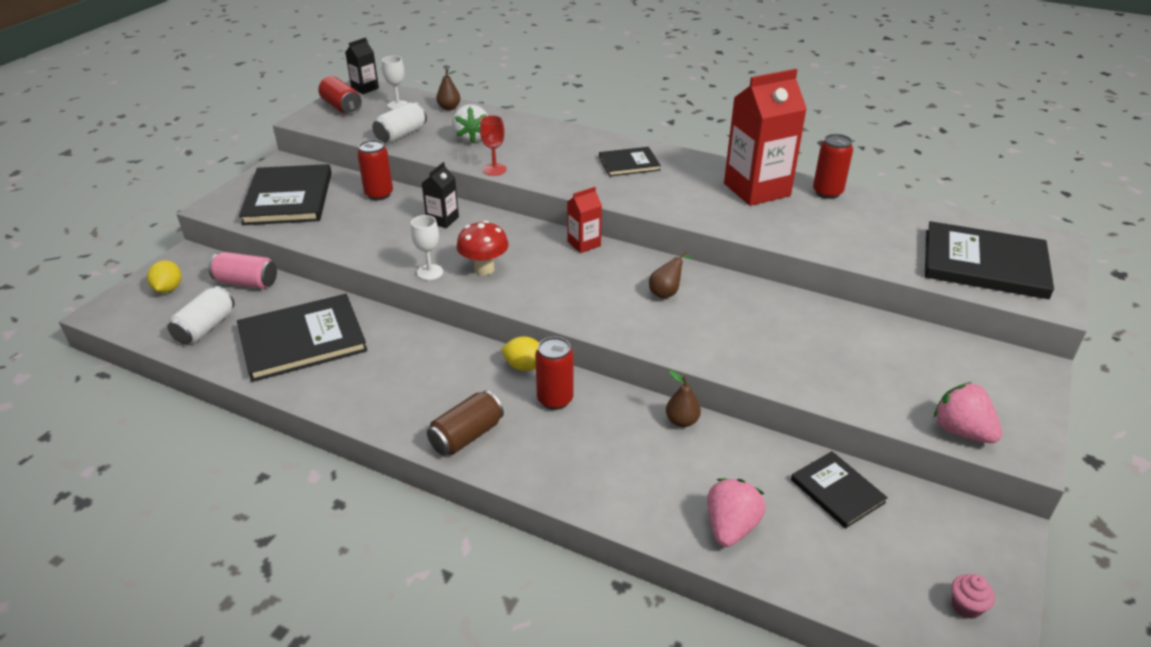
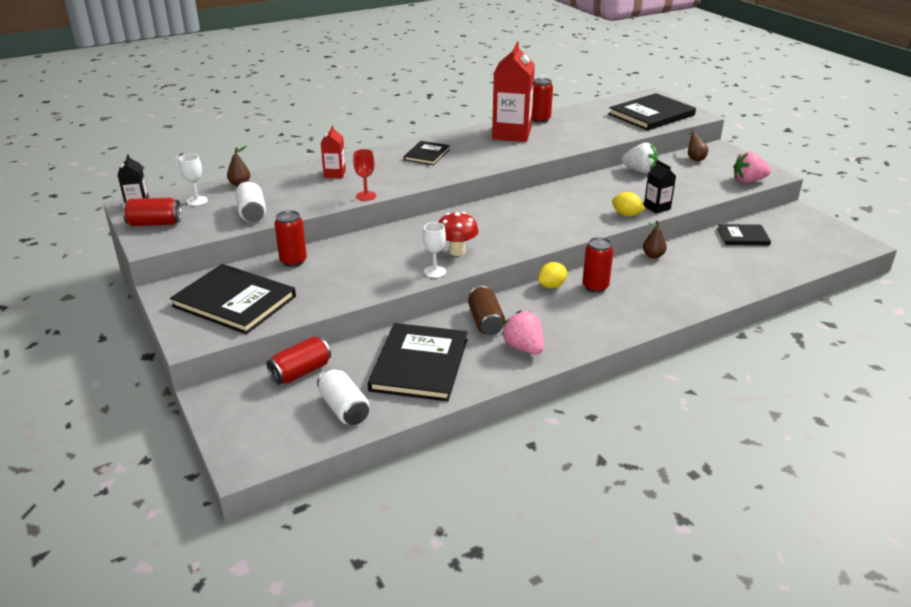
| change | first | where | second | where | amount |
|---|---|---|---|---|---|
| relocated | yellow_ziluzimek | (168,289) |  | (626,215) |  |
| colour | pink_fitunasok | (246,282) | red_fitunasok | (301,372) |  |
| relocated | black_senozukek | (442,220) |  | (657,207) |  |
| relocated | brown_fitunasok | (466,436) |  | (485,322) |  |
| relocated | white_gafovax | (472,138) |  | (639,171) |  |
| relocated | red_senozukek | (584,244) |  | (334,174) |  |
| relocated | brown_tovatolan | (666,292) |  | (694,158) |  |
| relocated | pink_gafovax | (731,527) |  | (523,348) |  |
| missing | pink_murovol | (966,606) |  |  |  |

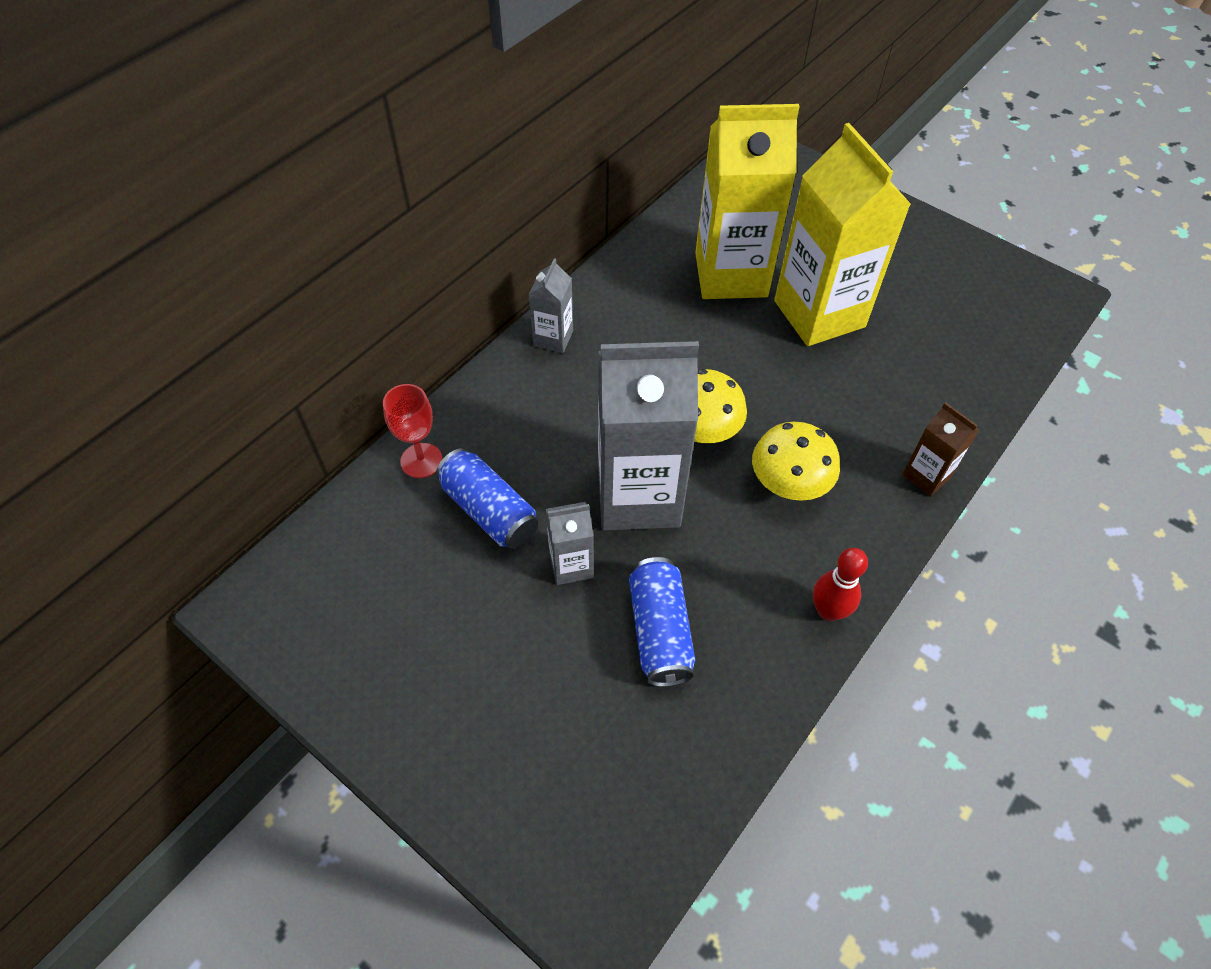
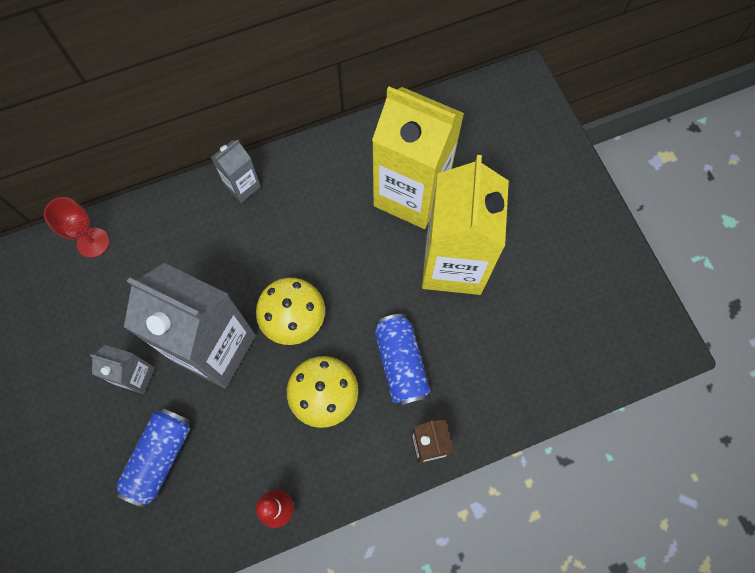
| change | first | where | second | where | amount |
|---|---|---|---|---|---|
| relocated | blue_fitunasok | (489,510) |  | (401,364) |  |

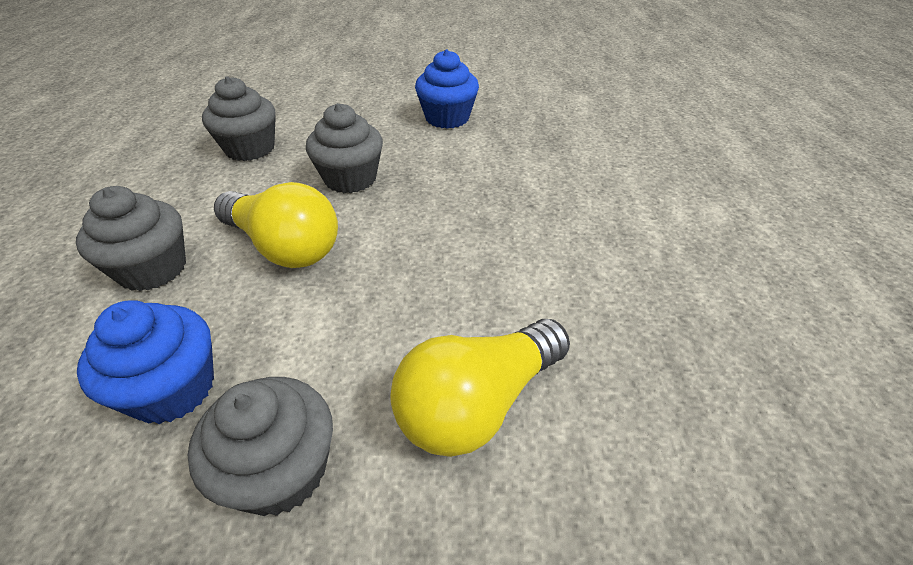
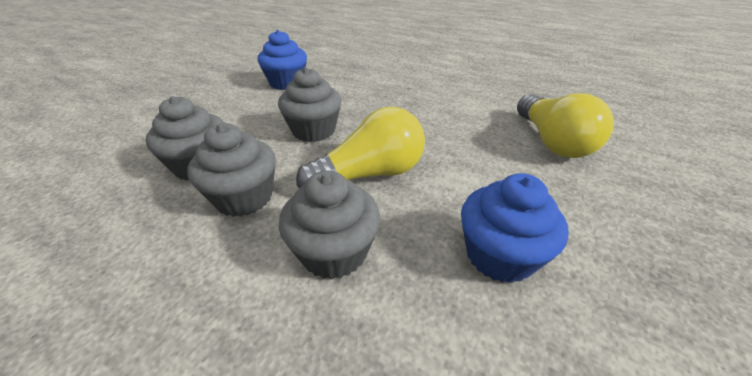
| change | first | where | second | where | amount |
|---|---|---|---|---|---|
| relocated | grey_murovol | (281,470) |  | (244,198) |  |

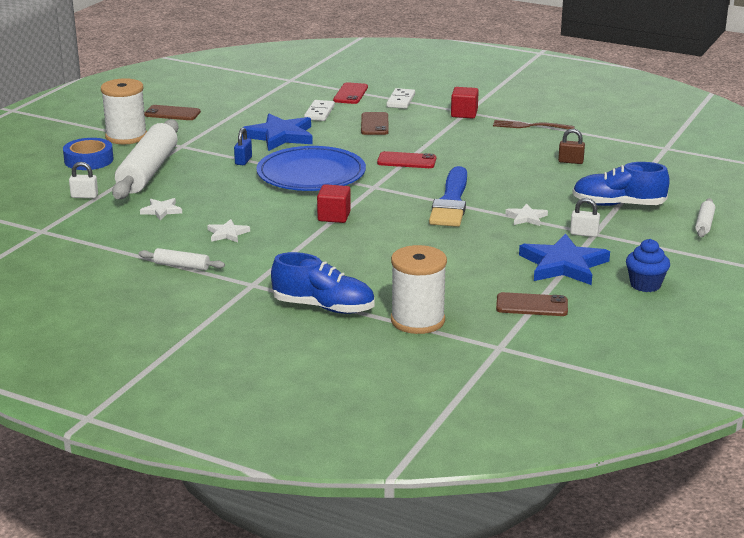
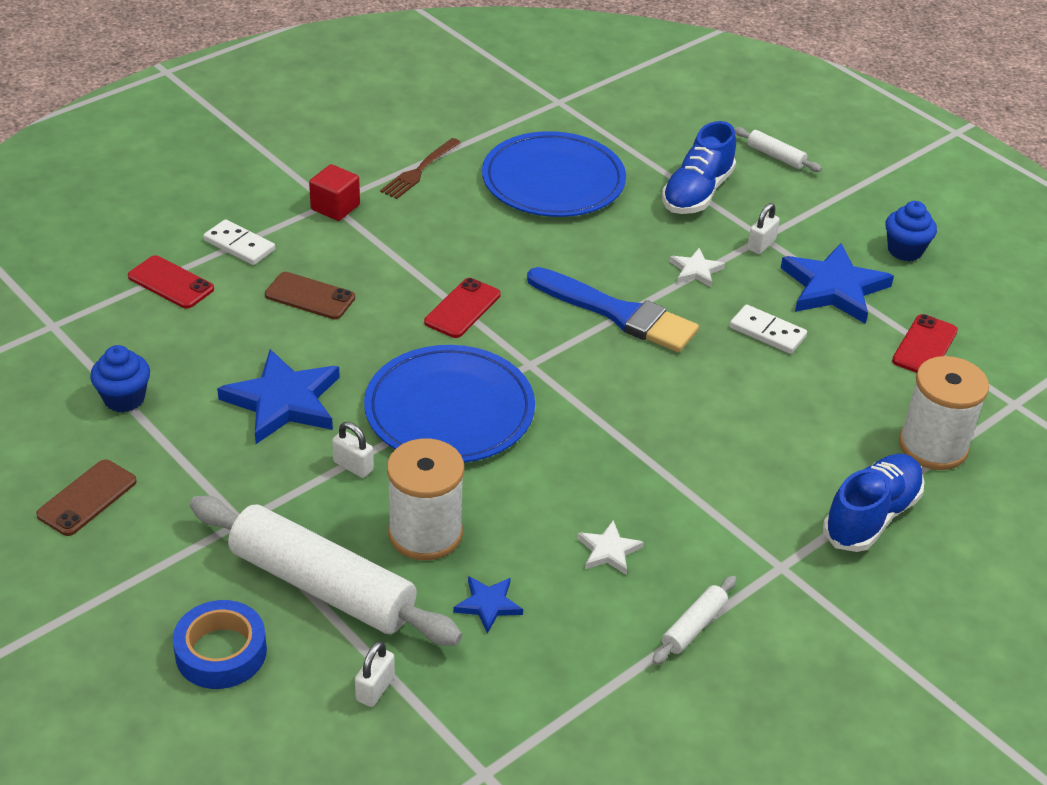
| change | first | where | second | where | amount |
|---|---|---|---|---|---|
| relocated | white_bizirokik | (126,137) |  | (425,533) |  |
| colour | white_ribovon | (161,211) | blue_ribovon | (488,604) |  |
| colour | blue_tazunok | (243,161) | white_tazunok | (353,466) |  |
| relocated | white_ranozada | (319,113) |  | (767,332) |  |
| missing | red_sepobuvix | (334,216) |  |  |  |
| colour | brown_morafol | (532,305) | red_morafol | (924,346) |  |
| exchanged | brown_tazunok | (570,161) | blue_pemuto | (553,180) |  |
| appeared |  |  | blue_murovol | (124,399) |  |

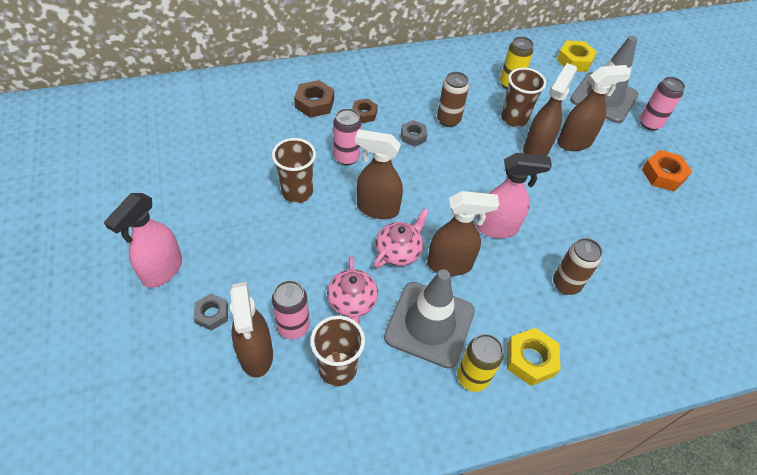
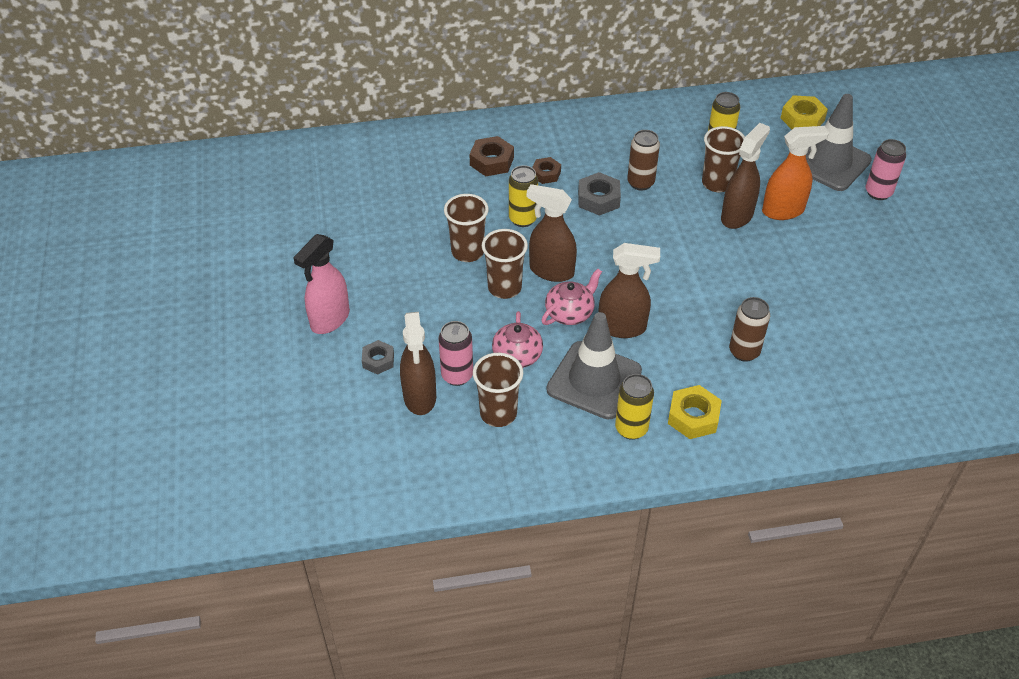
| change | first | where | second | where | amount |
|---|---|---|---|---|---|
| colour | pink_fitunasok | (346,157) | yellow_fitunasok | (522,219) |  |
| size | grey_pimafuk | (413,136) |  | (598,199) | x1.51 |
| missing | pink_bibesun | (497,228) |  |  |  |
| colour | brown_bibesun | (574,142) | orange_bibesun | (783,211) |  |
| missing | orange_pimafuk | (663,175) |  |  |  |
| appeared |  |  | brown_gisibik | (504,288) |  |

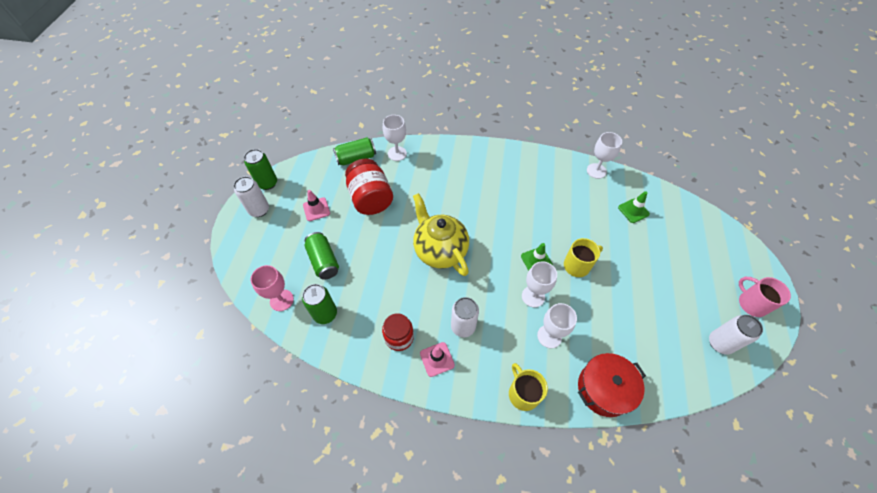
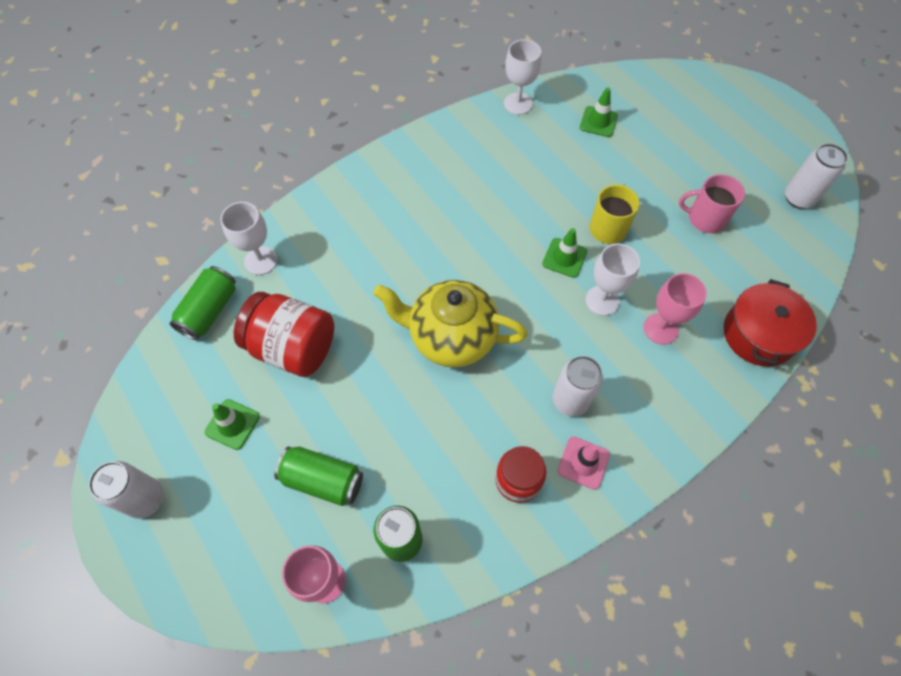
| change | first | where | second | where | amount |
|---|---|---|---|---|---|
| missing | green_fitunasok | (268,183) |  |  |  |
| colour | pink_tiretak | (316,209) | green_tiretak | (232,424) |  |
| missing | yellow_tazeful | (523,393) |  |  |  |
| colour | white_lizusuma | (549,336) | pink_lizusuma | (660,328) |  |
| relocated | pink_tazeful | (751,303) |  | (705,218) |  |

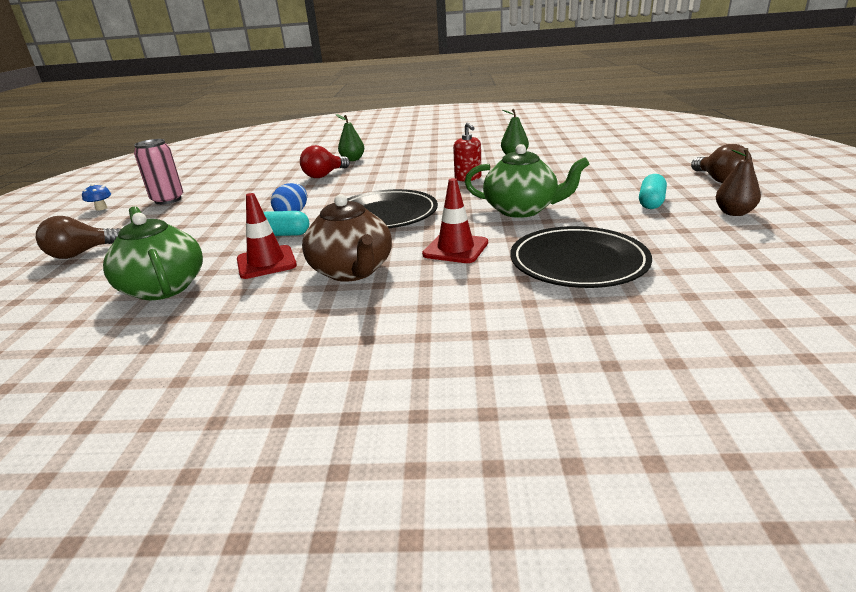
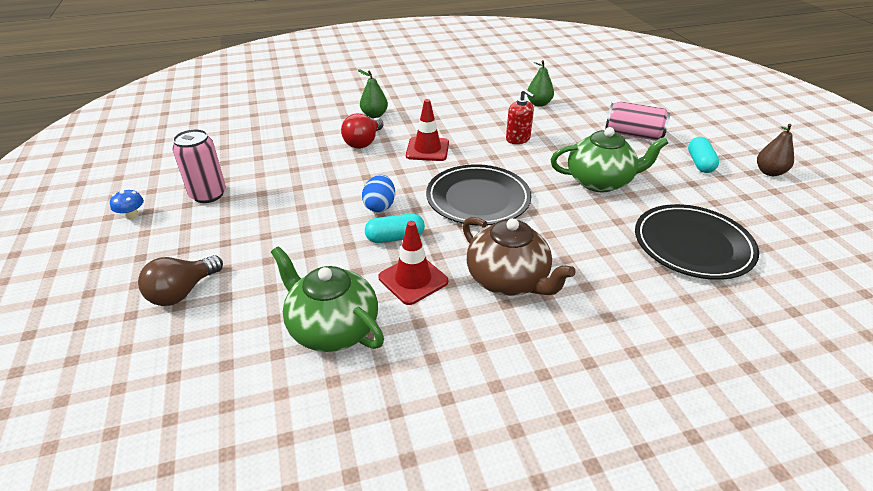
| change | first | where | second | where | amount |
|---|---|---|---|---|---|
| relocated | red_tiretak | (455,249) |  | (427,149) |  |
| missing | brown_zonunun | (719,180) |  |  |  |
| appeared |  |  | pink_fitunasok | (633,135) |  |

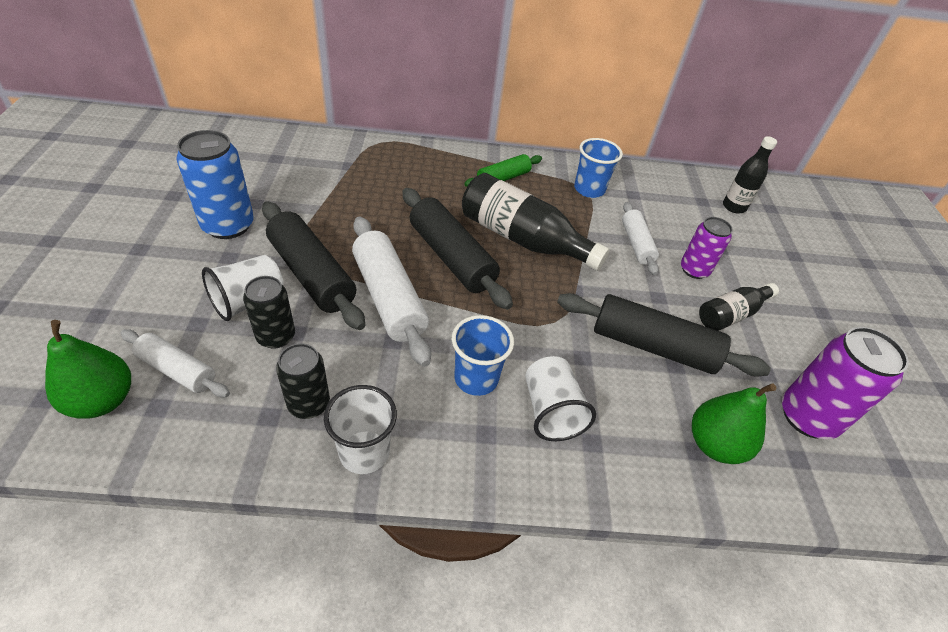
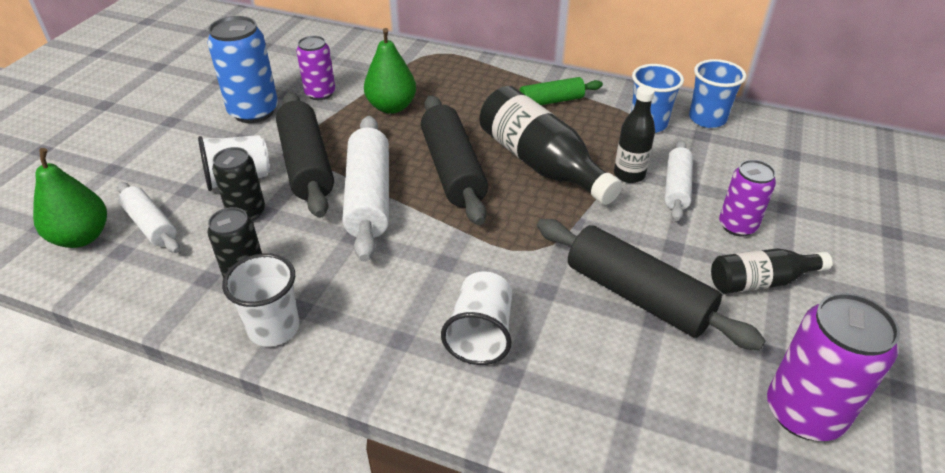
| change | first | where | second | where | amount |
|---|---|---|---|---|---|
| relocated | blue_gisibik | (476,378) |  | (707,119) |  |
| relocated | green_tovatolan | (714,444) |  | (391,107) |  |
| relocated | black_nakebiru | (734,207) |  | (629,175) |  |
| appeared |  |  | purple_fitunasok | (320,93) |  |

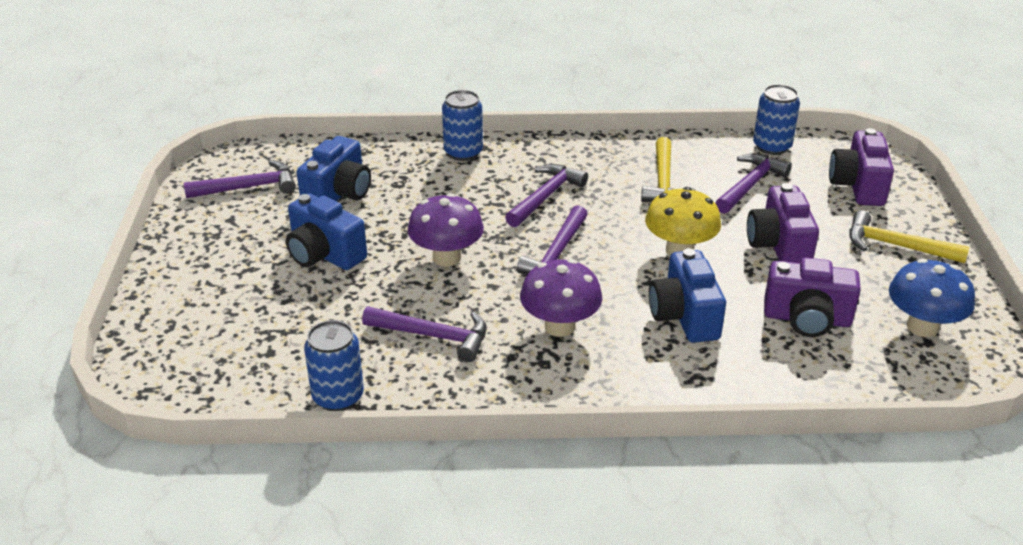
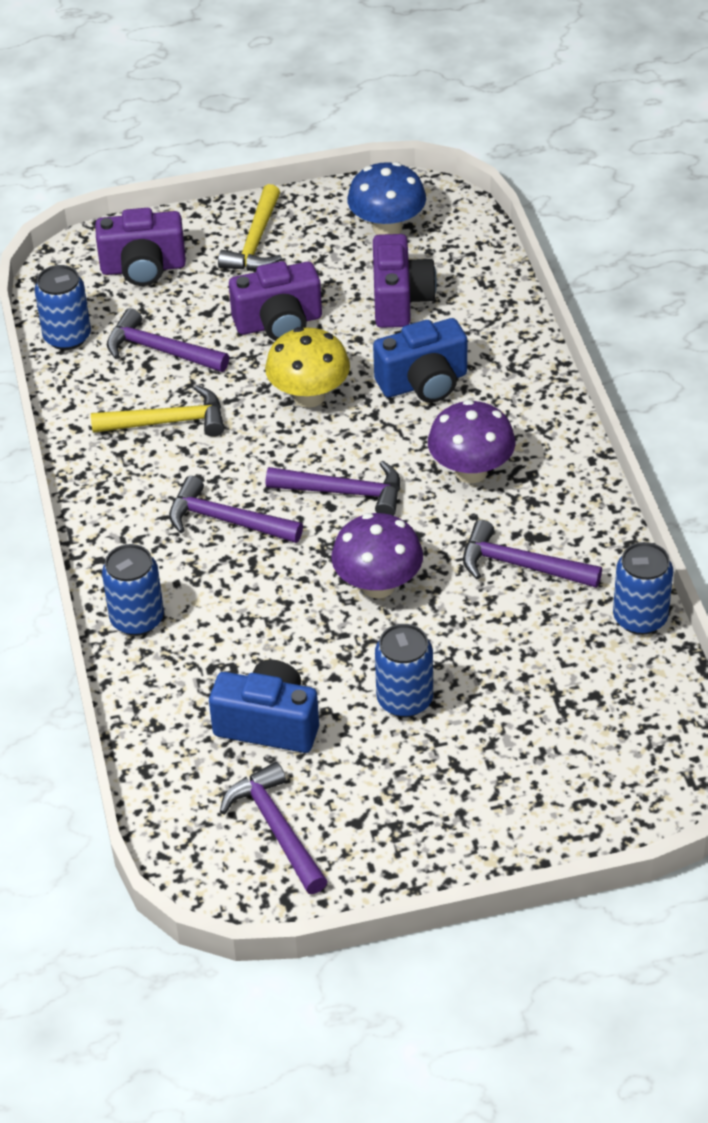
| change | first | where | second | where | amount |
|---|---|---|---|---|---|
| exchanged | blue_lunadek | (324,254) | blue_fitunasok | (405,700) |  |
| spun | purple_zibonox | (434,336) |  | (520,565) | 75 degrees counterclockwise |

